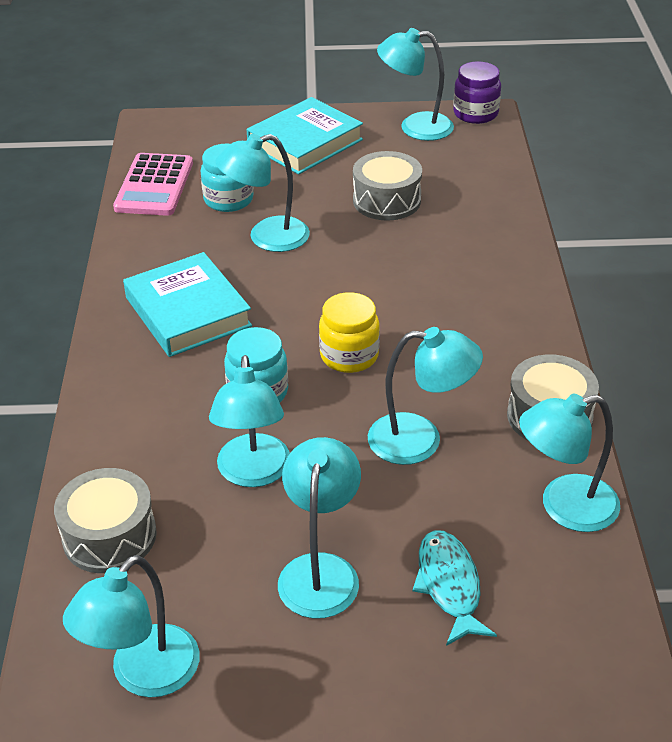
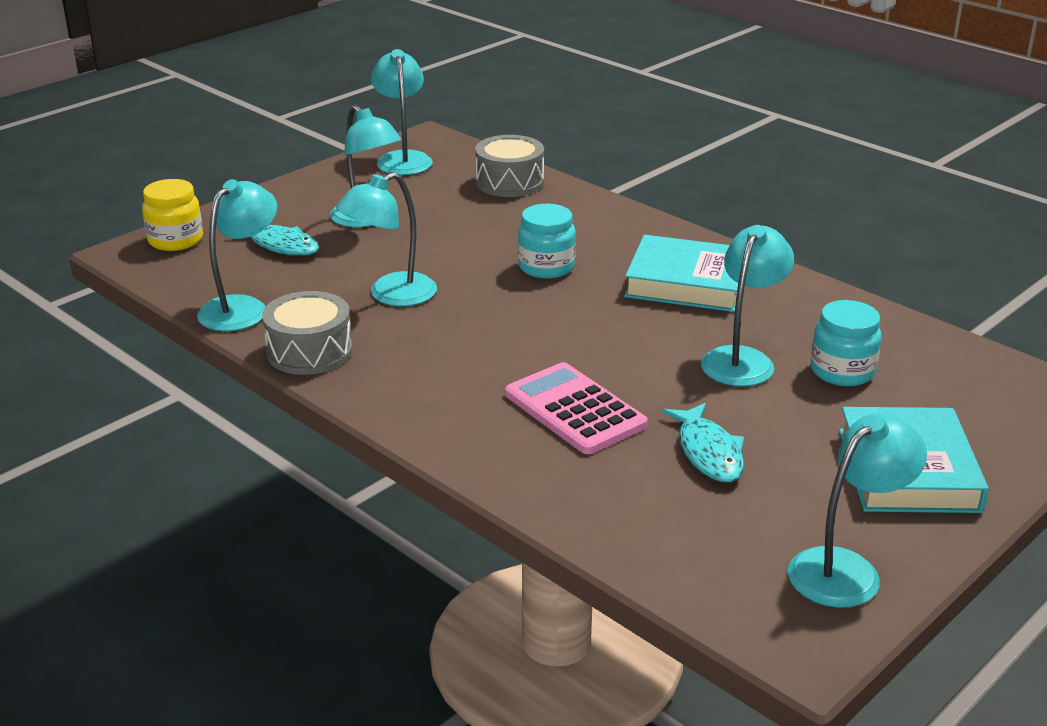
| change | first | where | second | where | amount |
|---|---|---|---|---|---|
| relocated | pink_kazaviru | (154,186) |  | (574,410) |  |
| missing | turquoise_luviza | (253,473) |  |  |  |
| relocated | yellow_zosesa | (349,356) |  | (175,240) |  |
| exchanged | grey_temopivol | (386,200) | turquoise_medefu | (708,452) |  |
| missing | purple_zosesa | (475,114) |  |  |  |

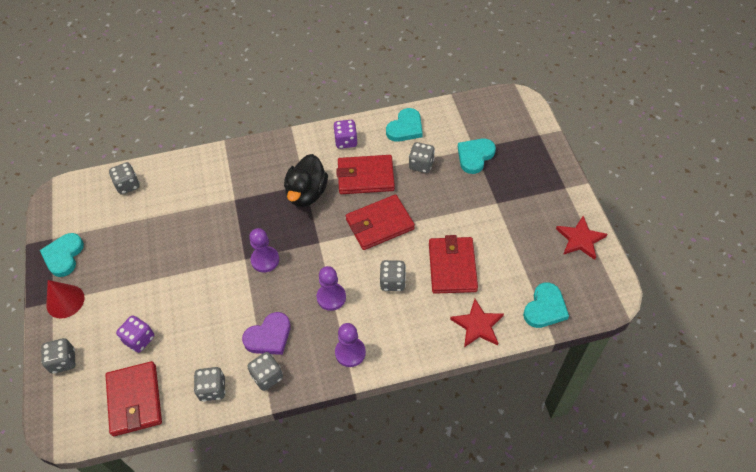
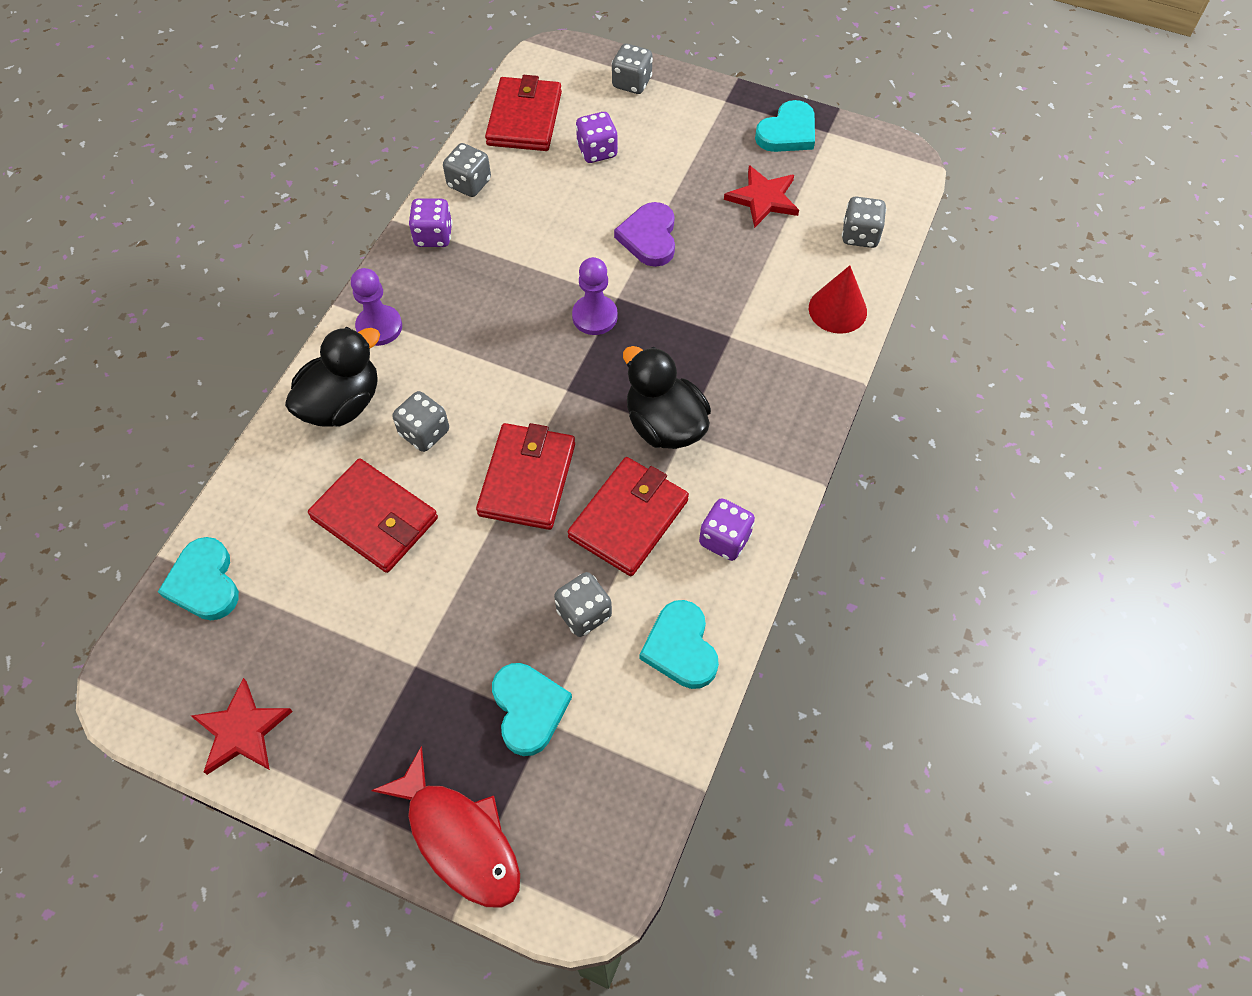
| change | first | where | second | where | amount |
|---|---|---|---|---|---|
| spun | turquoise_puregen | (64,256) |  | (788,132) | 90 degrees clockwise |
| relocated | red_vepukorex | (65,301) |  | (837,309) |  |
| spun | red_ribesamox | (135,400) |  | (524,118) | 75 degrees clockwise |
| relocated | purple_puregen | (269,336) |  | (649,237) |  |
| colour | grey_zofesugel | (267,376) | purple_zofesugel | (433,236) |  |
| missing | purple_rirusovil | (331,297) |  |  |  |
| relocated | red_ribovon | (478,325) |  | (763,198) |  |
| appeared |  |  | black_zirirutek | (342,404) |  |
| appeared |  |  | red_medefu | (459,838) |  |

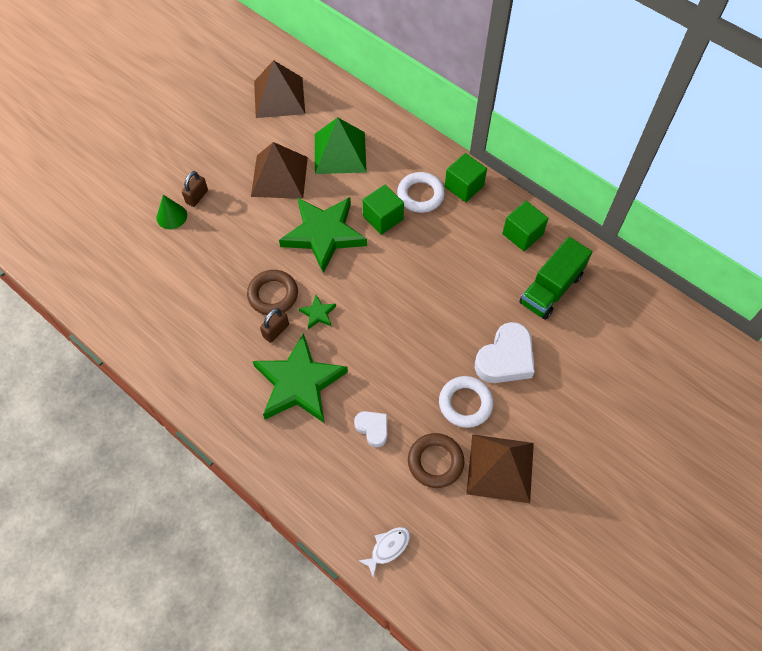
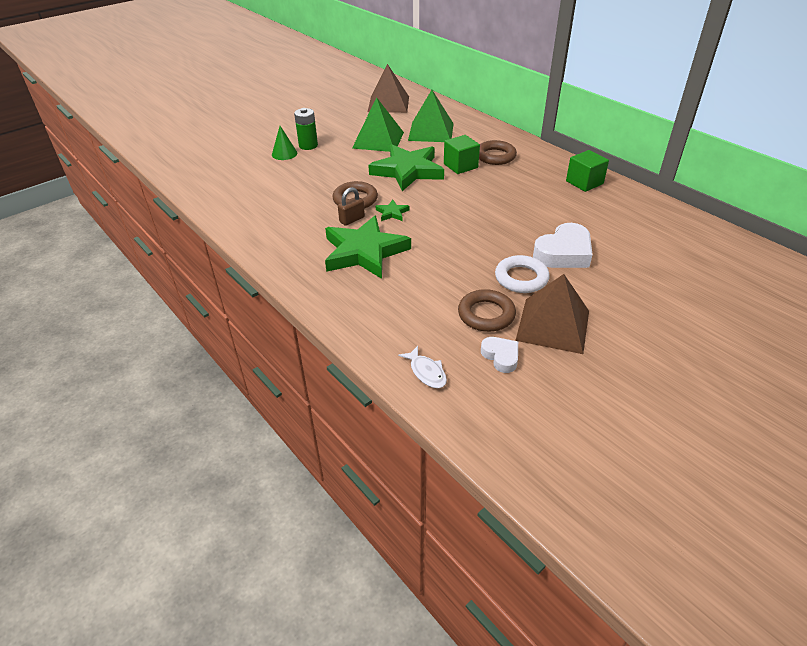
| change | first | where | second | where | amount |
|---|---|---|---|---|---|
| exchanged | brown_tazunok | (197,197) | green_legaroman | (308,145) |  |
| colour | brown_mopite | (279,176) | green_mopite | (378,140) |  |
| relocated | white_puregen | (373,429) |  | (501,356) |  |
| spun | white_medefu | (388,548) |  | (426,372) | 90 degrees clockwise |
| colour | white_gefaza | (420,195) | brown_gefaza | (495,156) |  |
| missing | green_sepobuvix | (464,186) |  |  |  |
| missing | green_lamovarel | (551,289) |  |  |  |

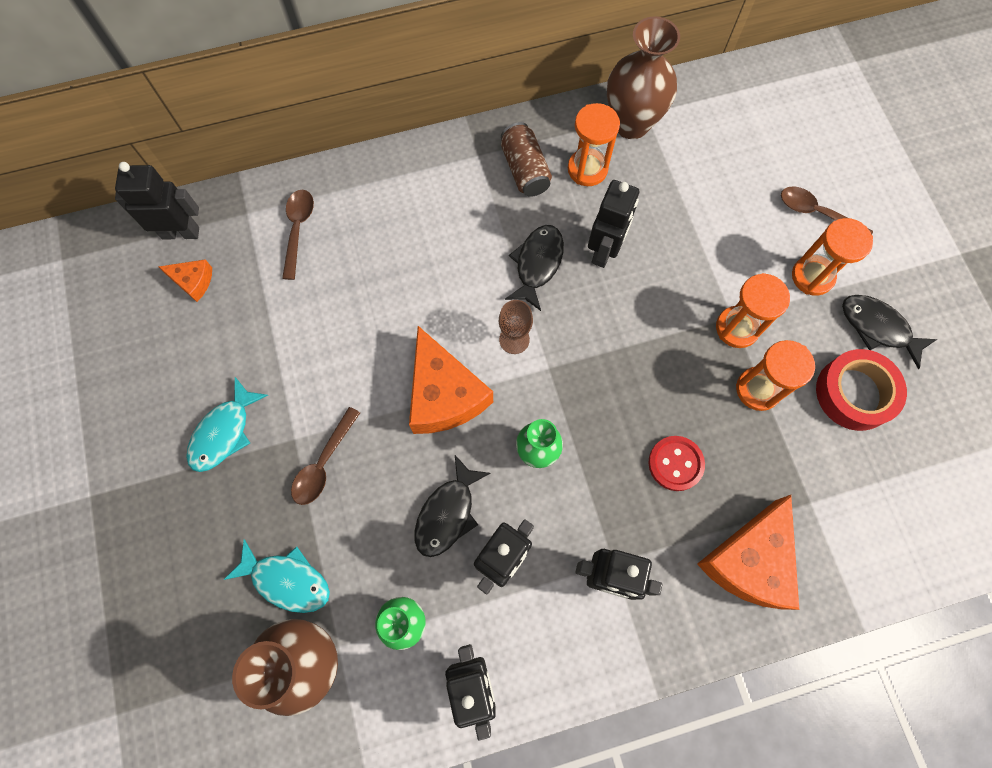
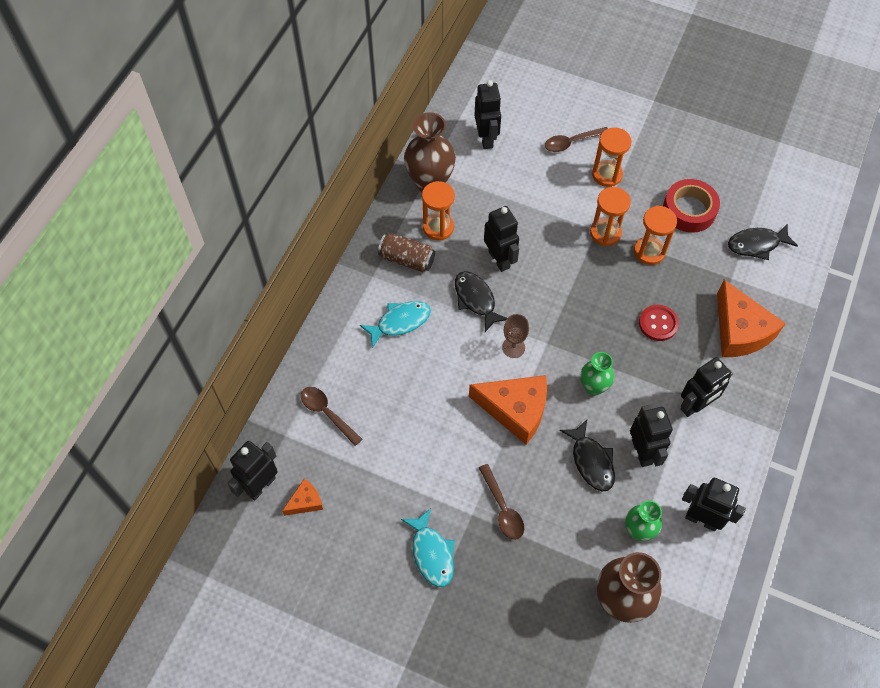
| change | first | where | second | where | amount |
|---|---|---|---|---|---|
| relocated | turquoise_medefu | (287,580) |  | (400,322) |  |
| relocated | black_medefu | (878,328) |  | (756,244) |  |
| appeared |  |  | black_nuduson | (486,138) |  |

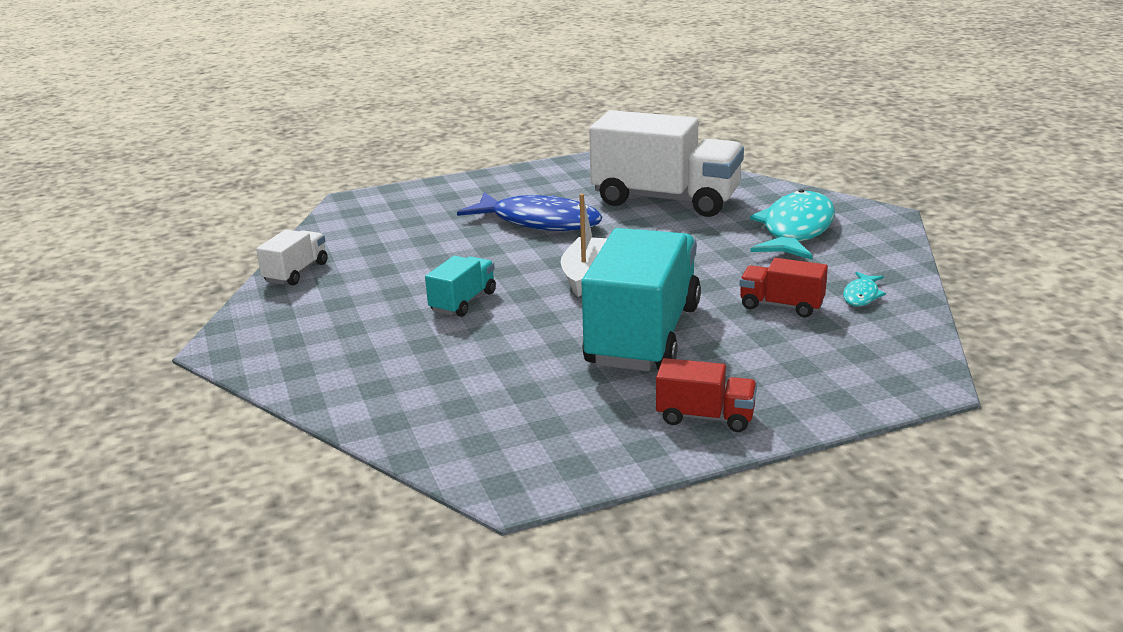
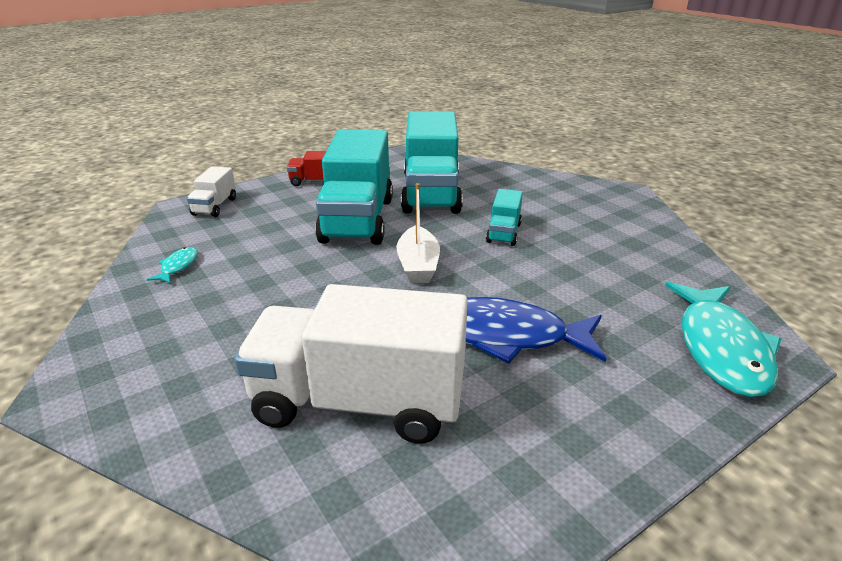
| change | first | where | second | where | amount |
|---|---|---|---|---|---|
| relocated | white_lamovarel | (296,272) |  | (215,206) |  |
| missing | red_lamovarel | (781,306) |  |  |  |
| relocated | turquoise_medefu | (796,230) |  | (721,348) |  |
| appeared |  |  | turquoise_lamovarel | (431,193) |  |

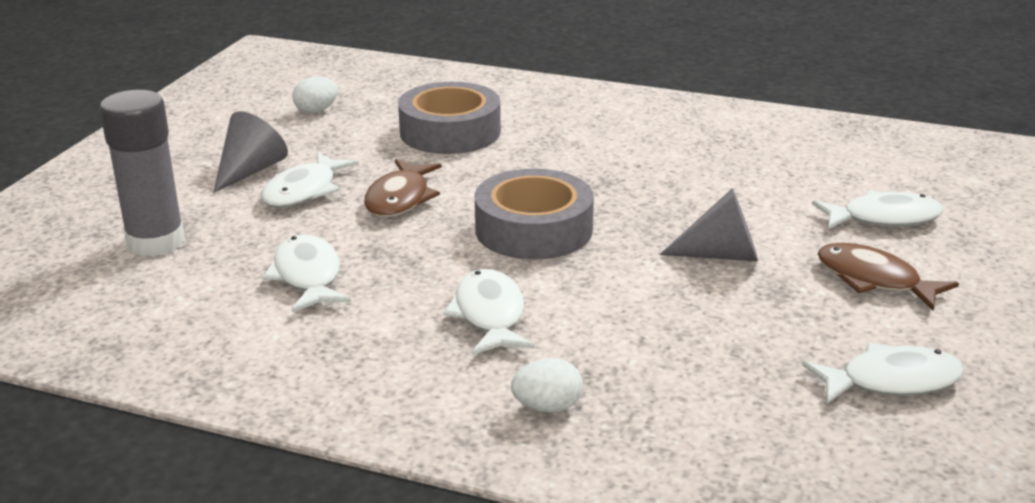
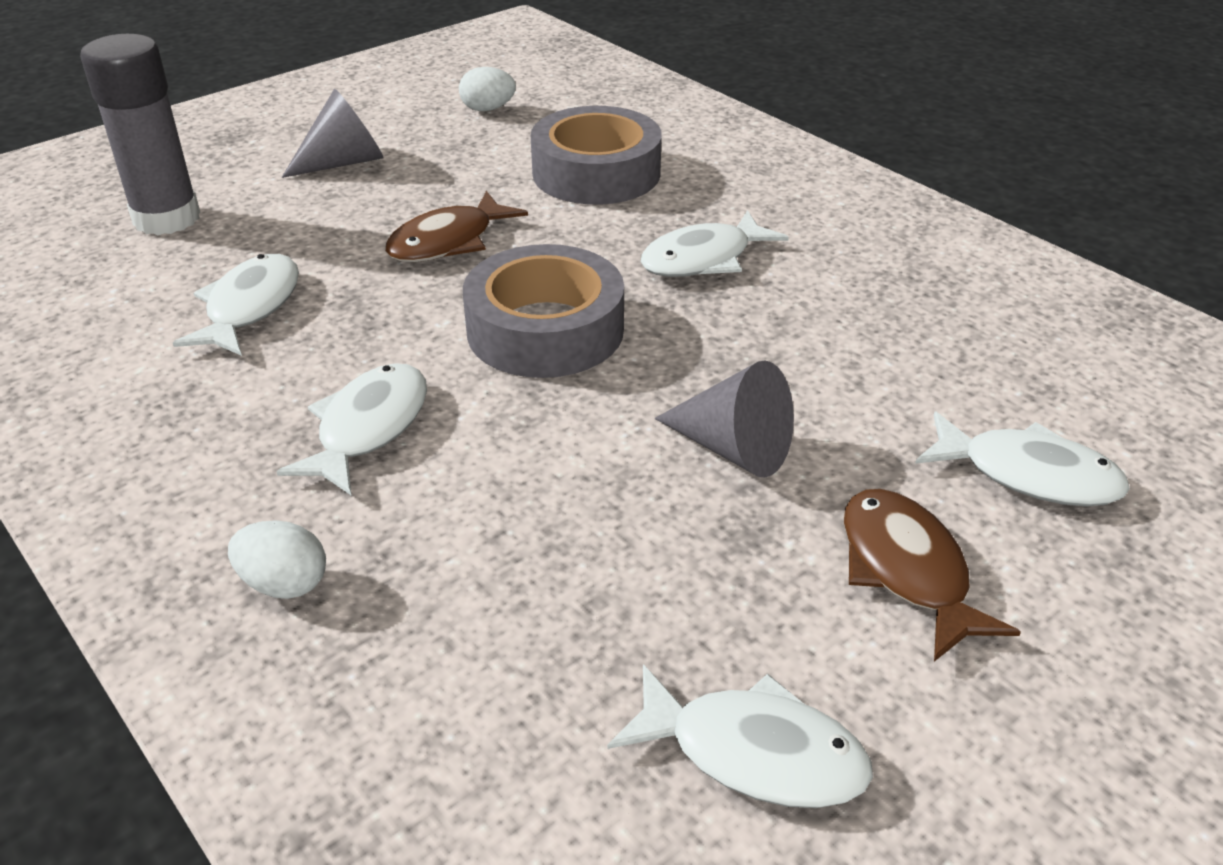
| change | first | where | second | where | amount |
|---|---|---|---|---|---|
| relocated | white_medefu | (304,191) |  | (703,259) |  |

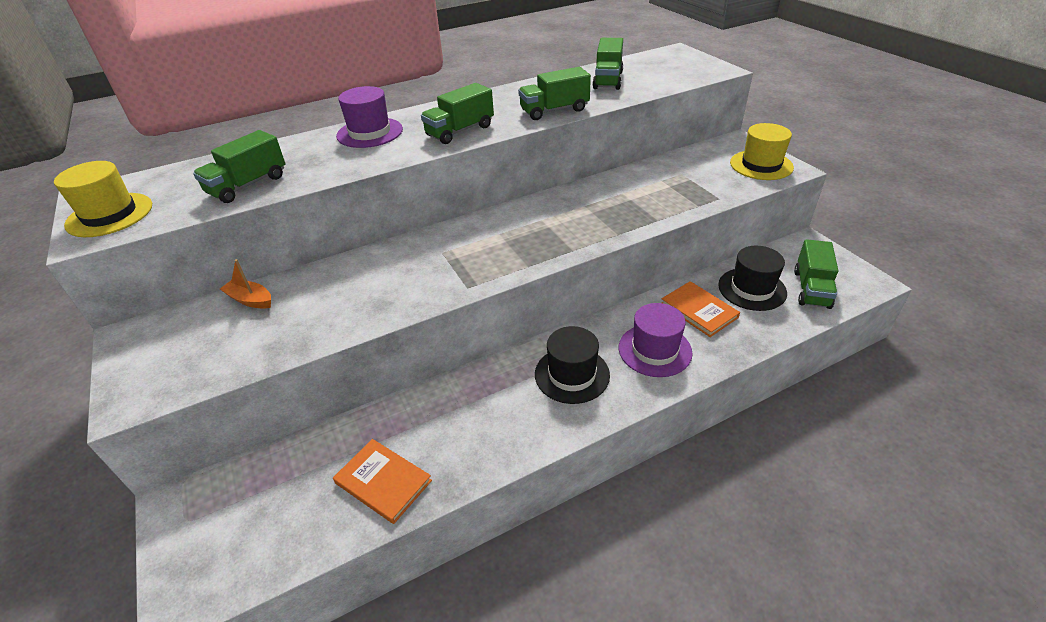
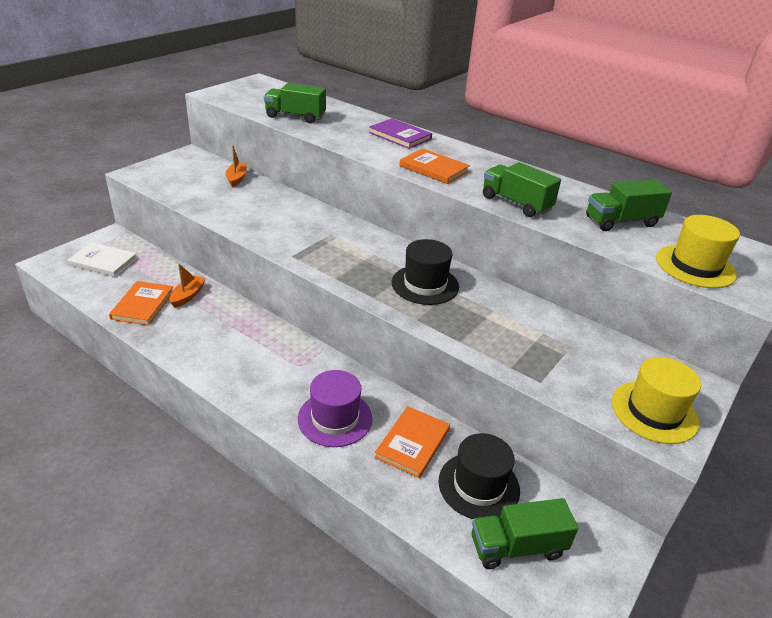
| change | first | where | second | where | amount |
|---|---|---|---|---|---|
| relocated | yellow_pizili | (109,215) |  | (695,266) |  |
| exchanged | purple_pizili | (370,133) | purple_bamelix | (400,136) |  |
| exchanged | green_lamovarel | (460,131) | orange_bamelix | (434,168) |  |
| relocated | black_pizili | (572,374) |  | (425,284) |  |
| appeared |  |  | white_bamelix | (103,261) |  |
| appeared |  |  | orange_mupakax | (188,296) |  |

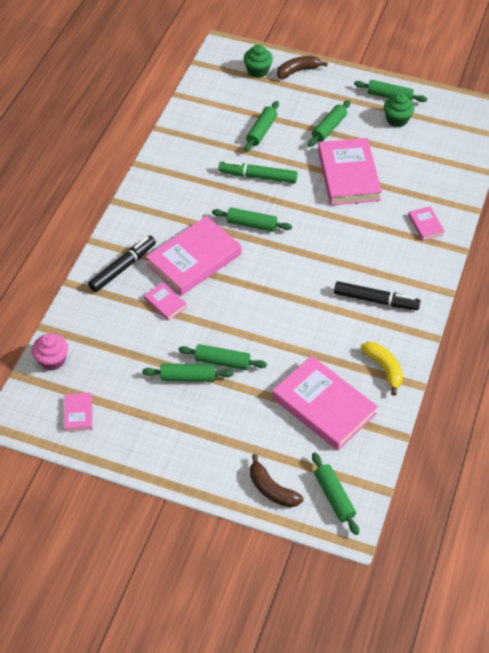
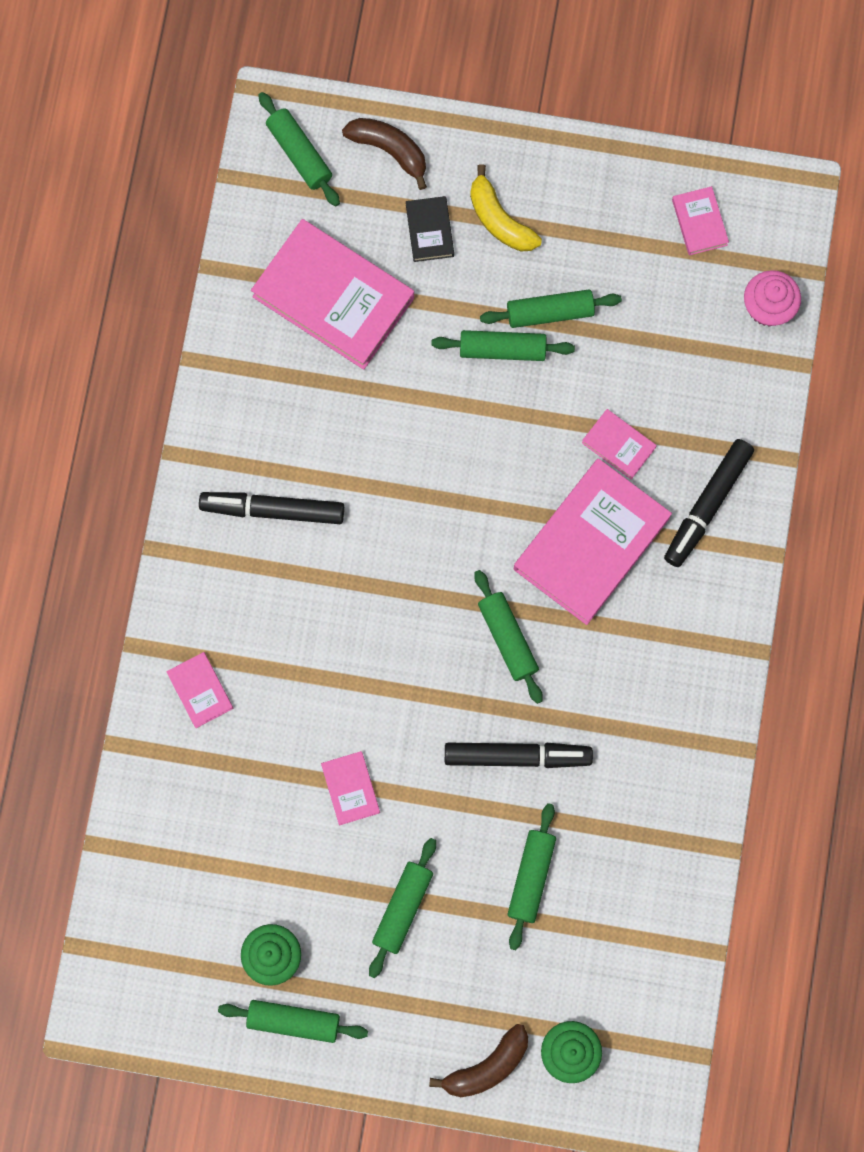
| change | first | where | second | where | amount |
|---|---|---|---|---|---|
| spun | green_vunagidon | (251,224) |  | (507,638) | 60 degrees clockwise |
| colour | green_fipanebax | (258,176) | black_fipanebax | (517,756) |  |
| size | pink_bamelix | (348,175) |  | (350,788) | x0.45 |
| relocated | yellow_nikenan | (384,368) |  | (499,220) |  |
| appeared |  |  | black_bamelix | (429,230) |  |

